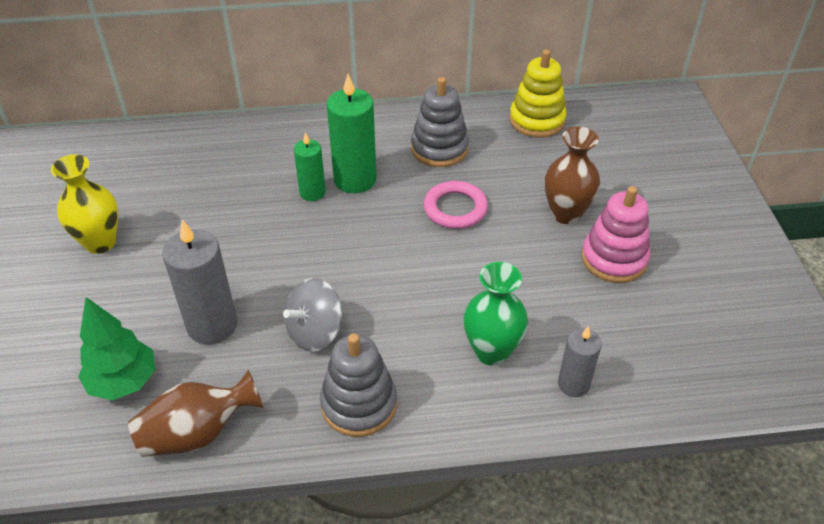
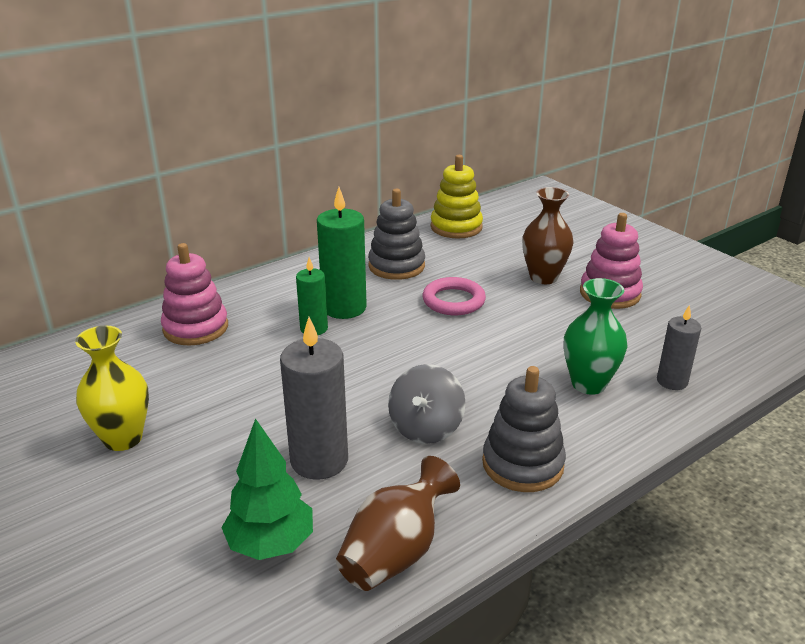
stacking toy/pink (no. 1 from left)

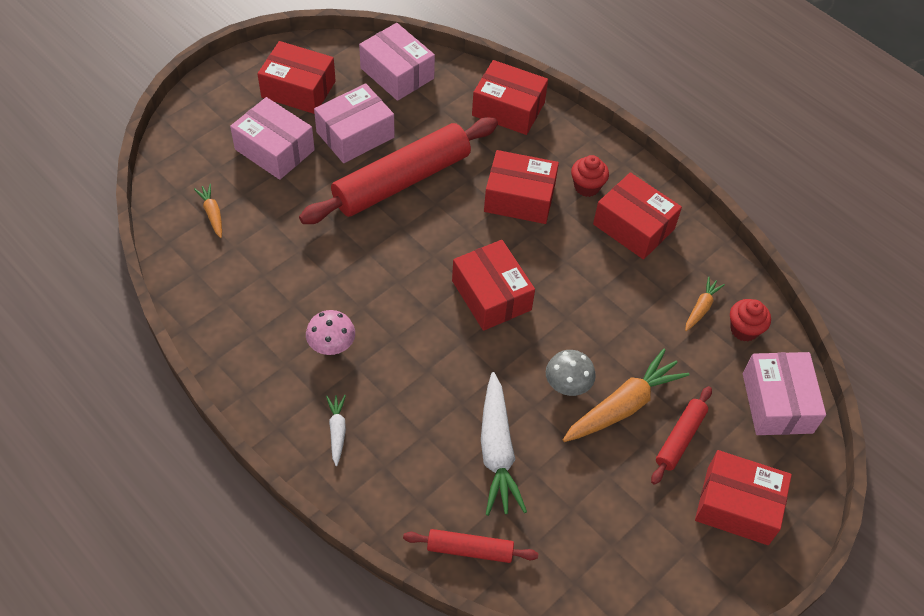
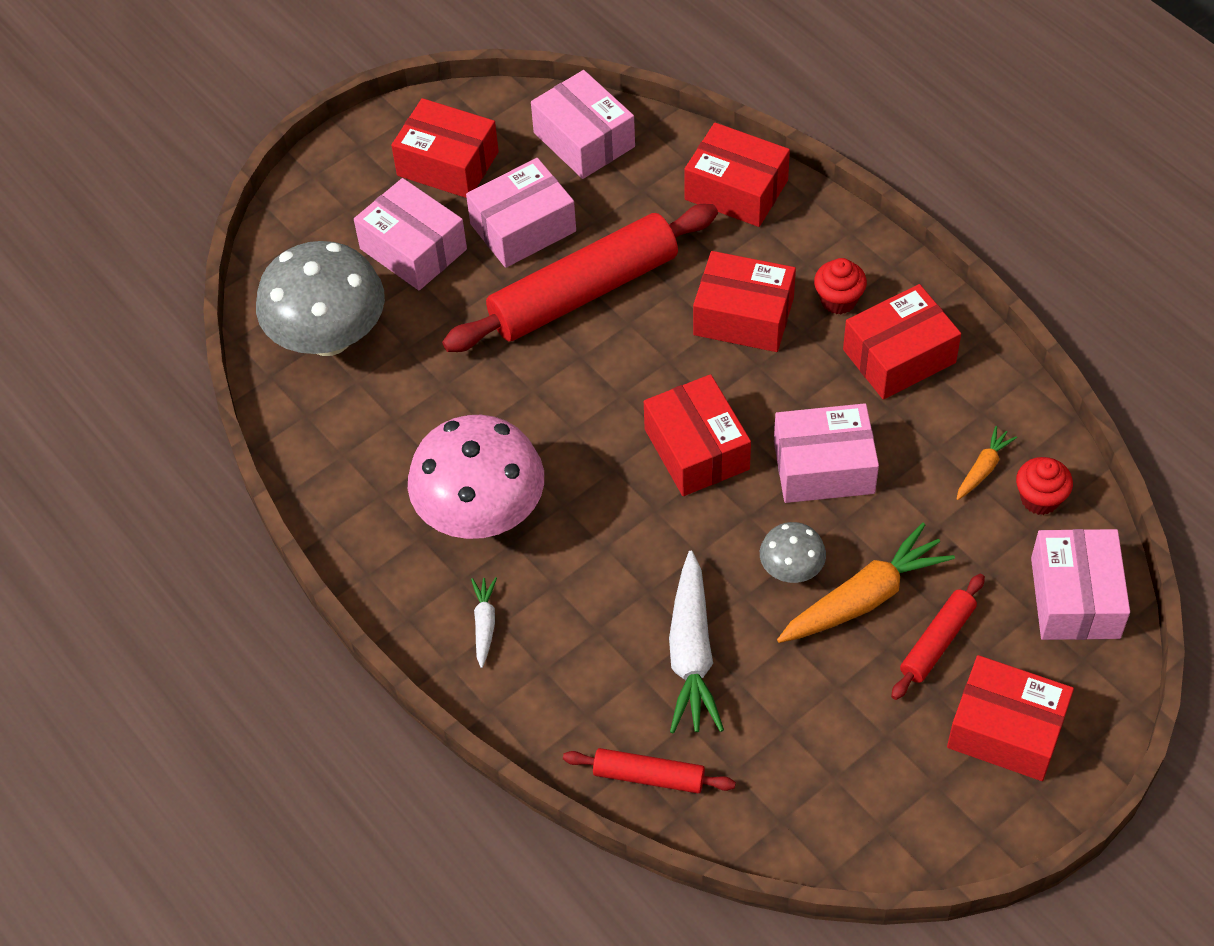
mushroom/grey (no. 1 from left); mushroom/pink; box/pink (no. 4 from left); box/red (no. 5 from left)

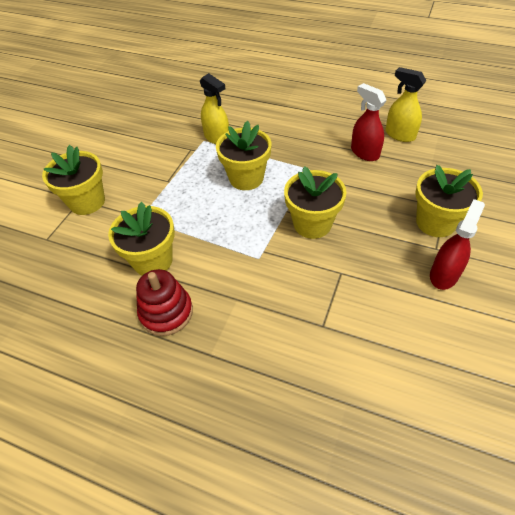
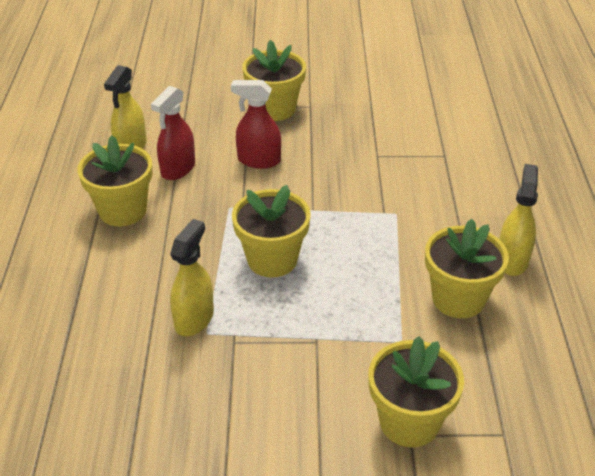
flower pot/yellow (no. 1 from left); spray bottle/red (no. 2 from left); spray bottle/yellow (no. 3 from left)

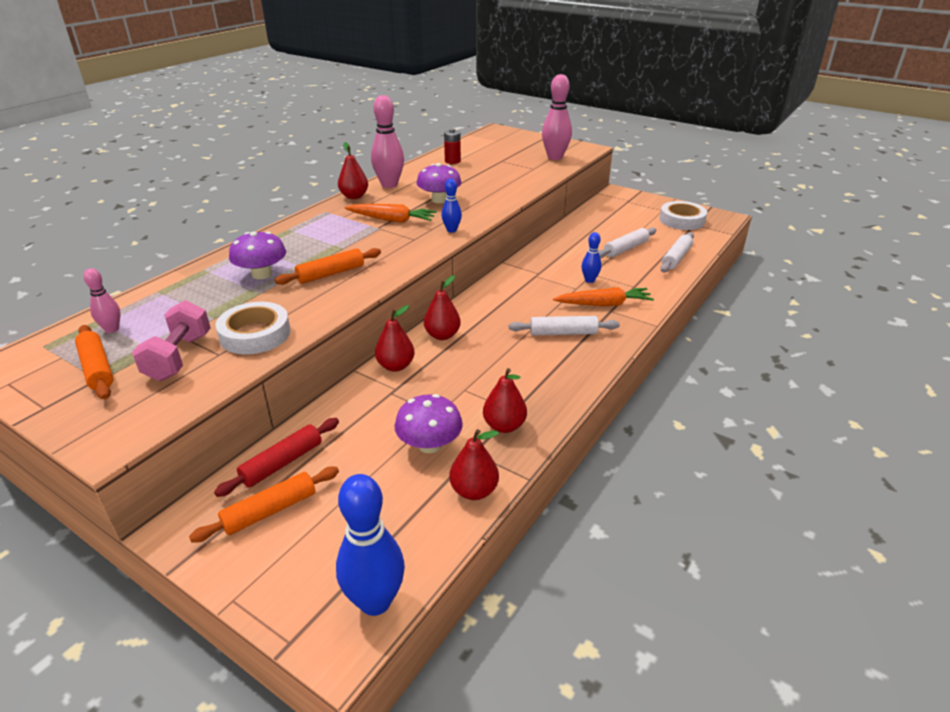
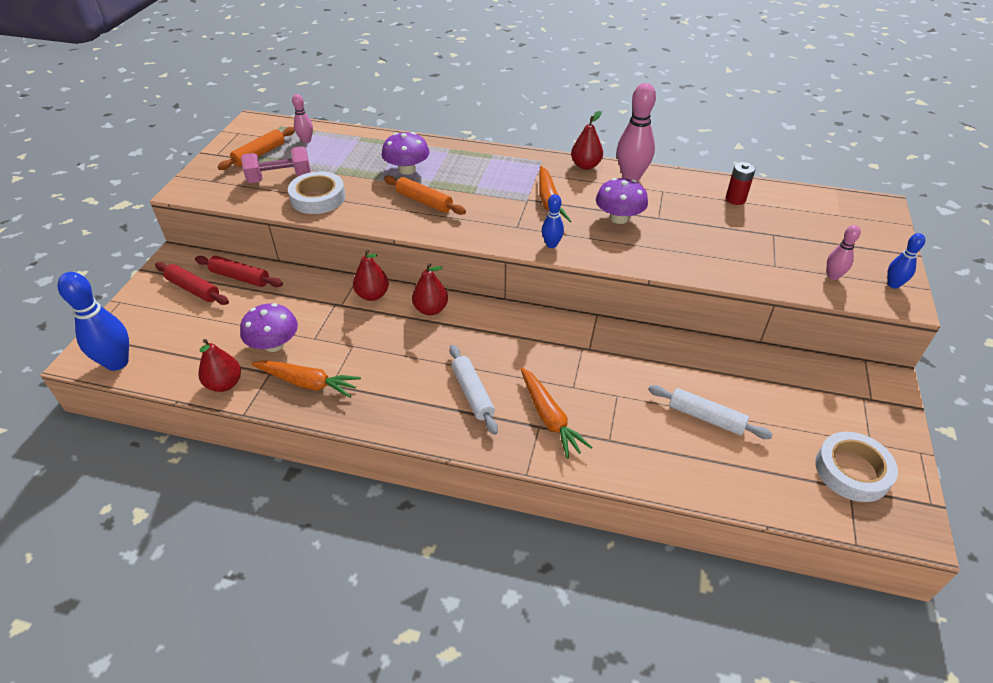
rolling pin/red (no. 1 from left); carrot/orange (no. 1 from left); bowling pin/pink (no. 3 from left); bowling pin/blue (no. 3 from left); rolling pin/white (no. 3 from left in the first image)

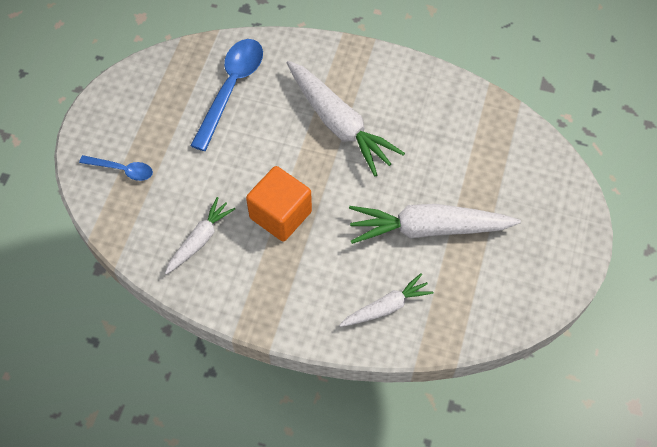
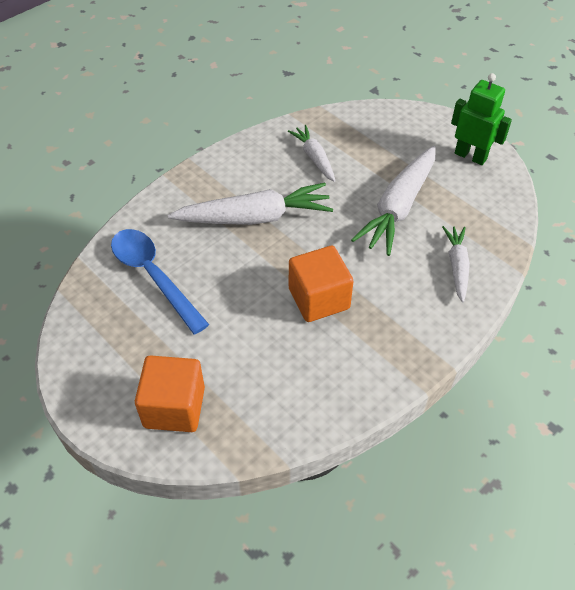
cube/orange (no. 1 from left); carrot/white (no. 2 from left); robot/green

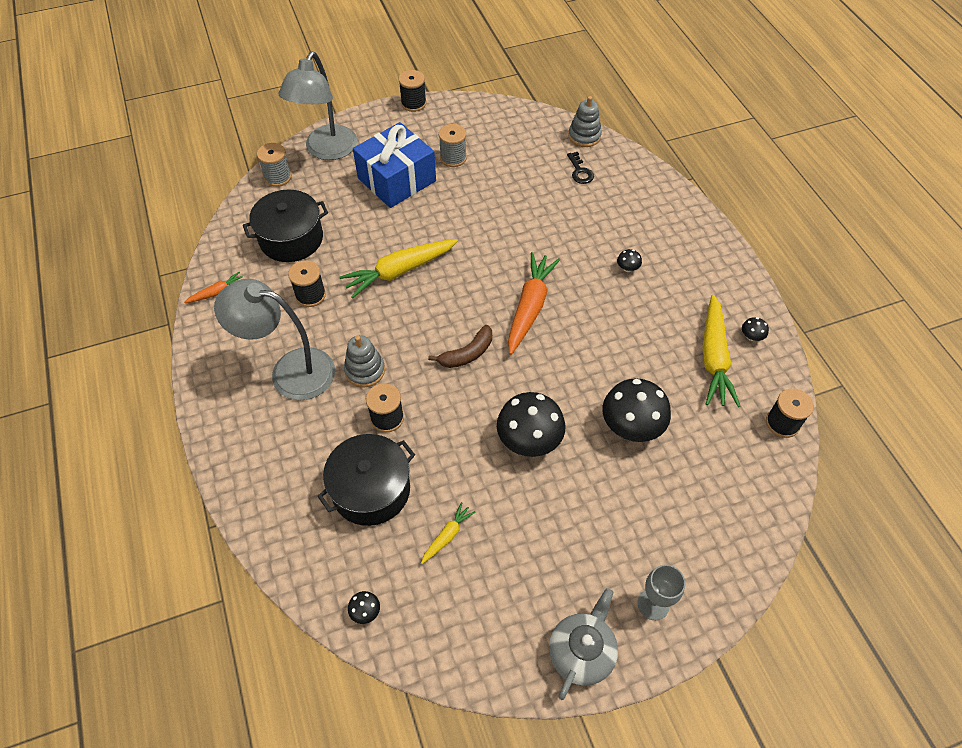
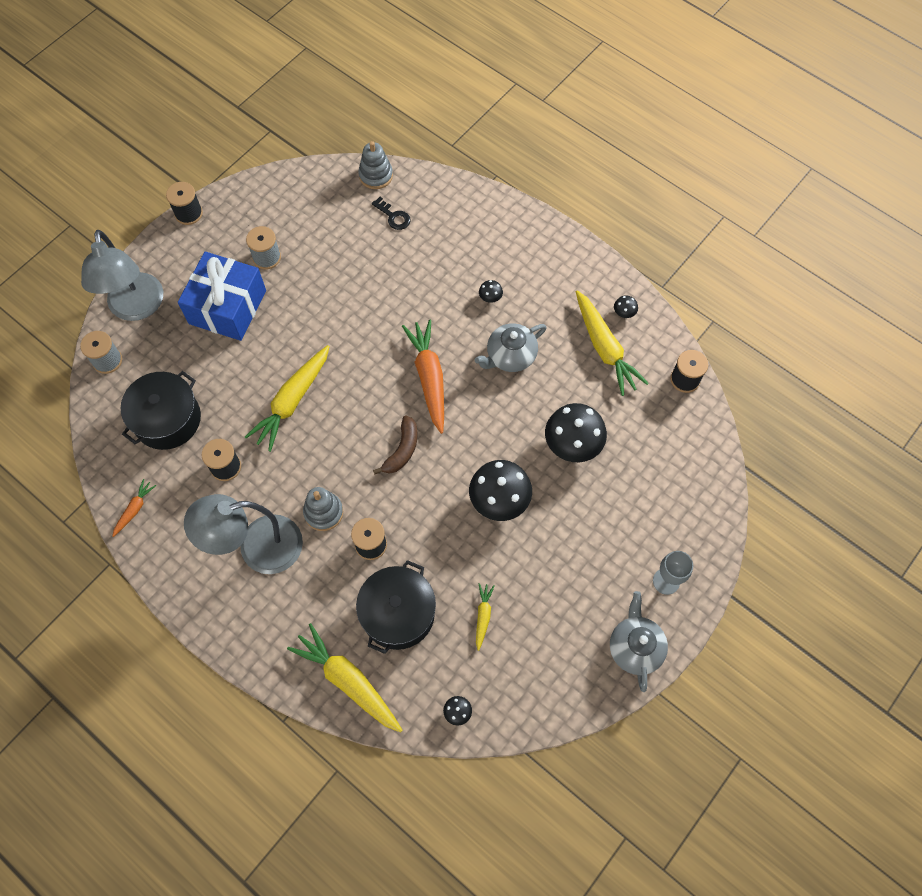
carrot/yellow (no. 2 from left); teapot/grey (no. 1 from left)

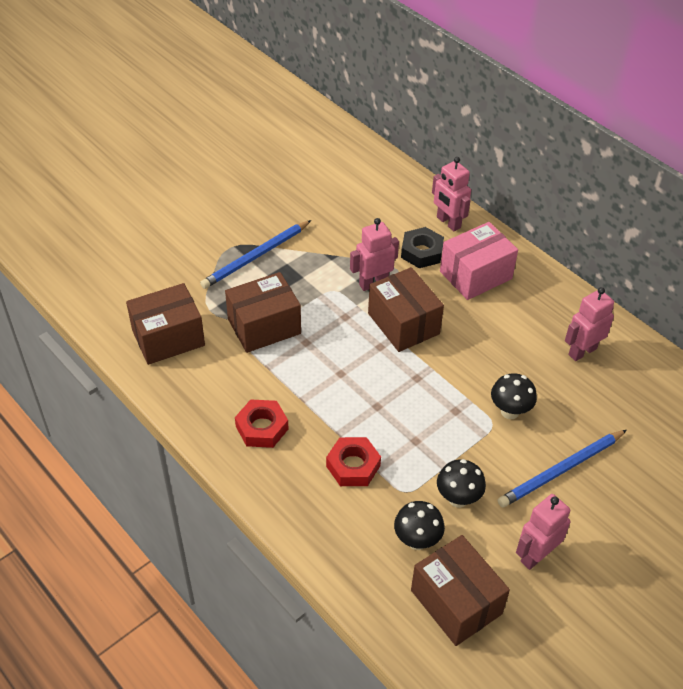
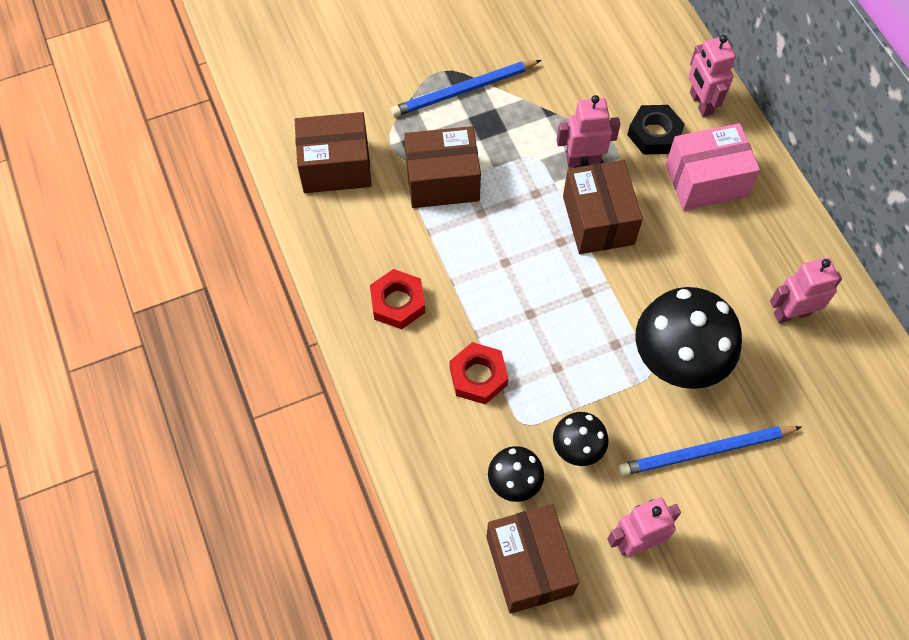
mushroom/black (no. 3 from left)

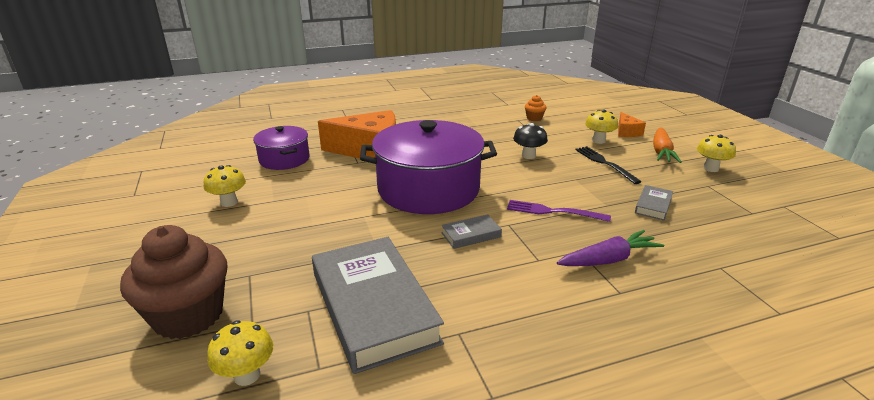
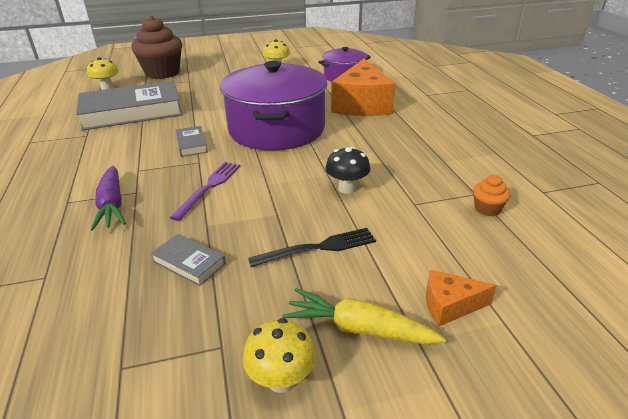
carrot/yellow; mushroom/yellow (no. 3 from left in the first image)

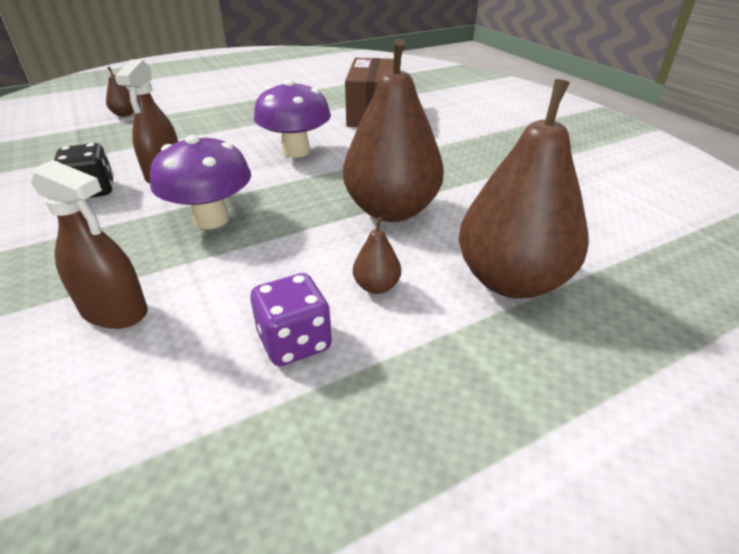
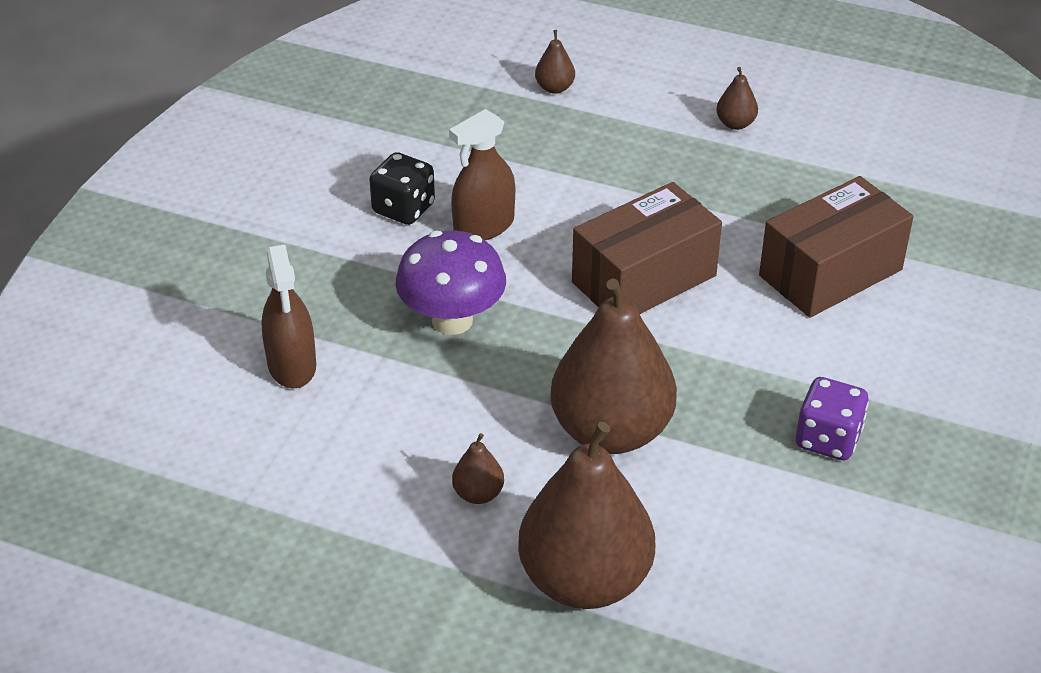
box/brown (no. 1 from left); pear/brown (no. 5 from left); dice/purple

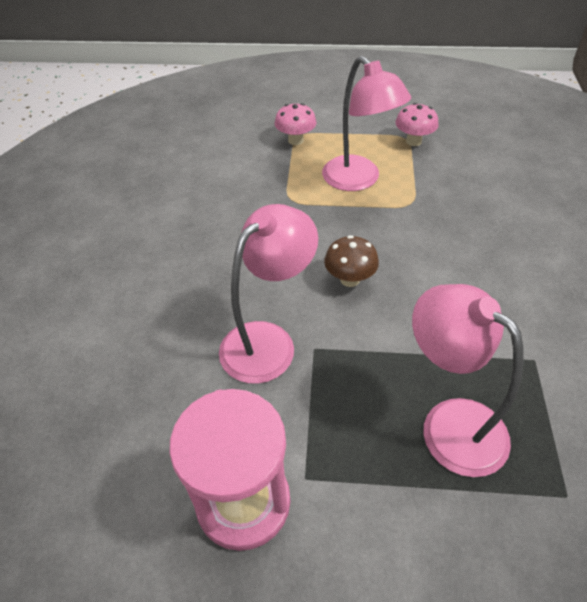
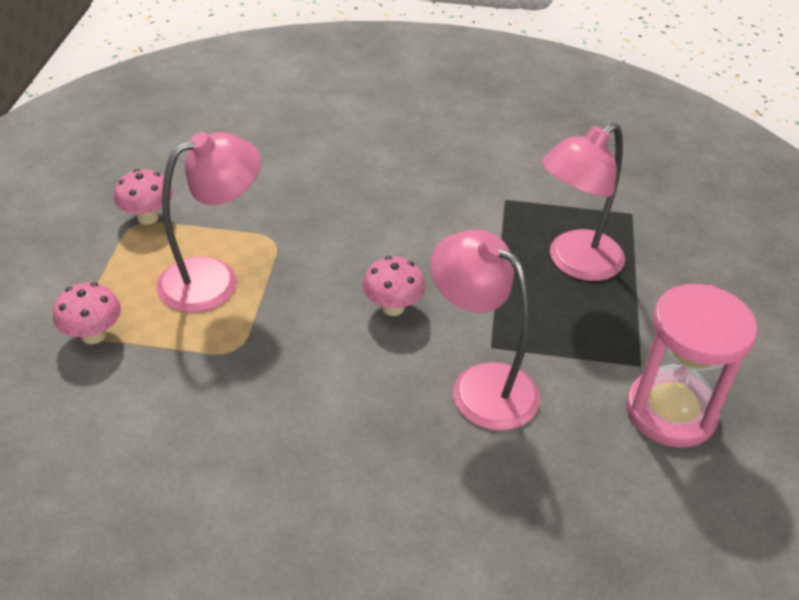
mushroom/pink (no. 3 from left)

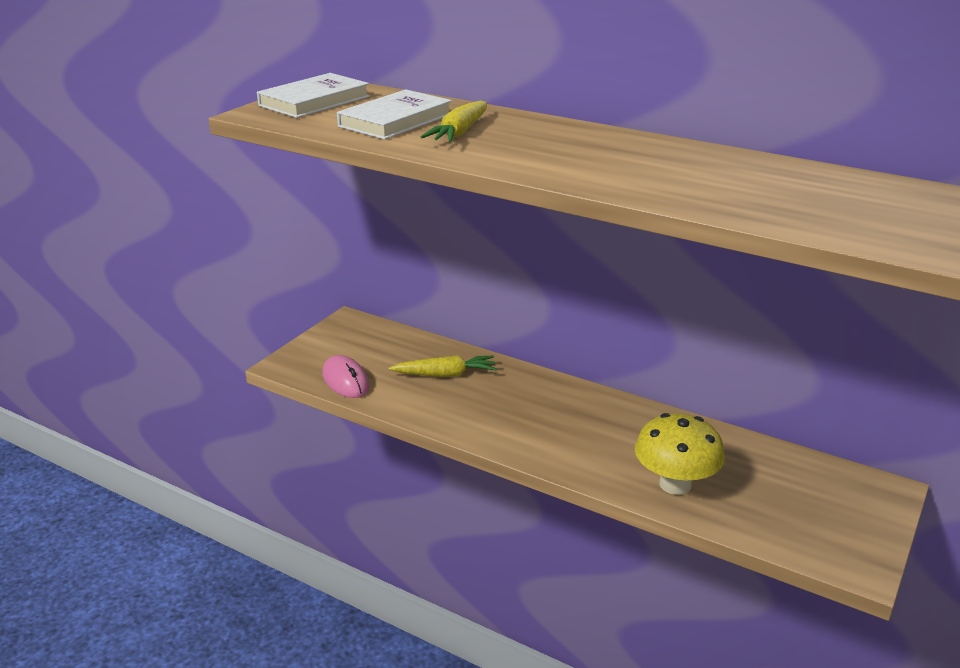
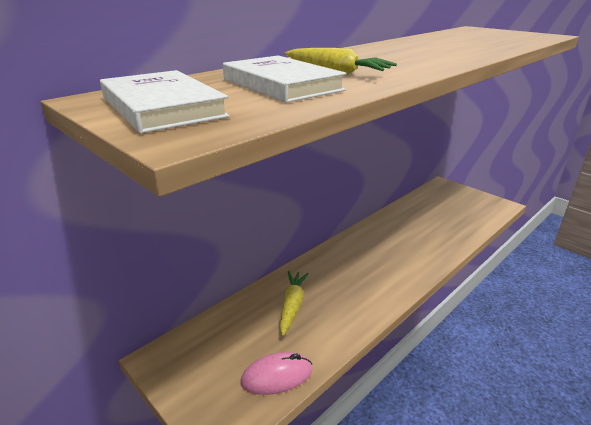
mushroom/yellow

